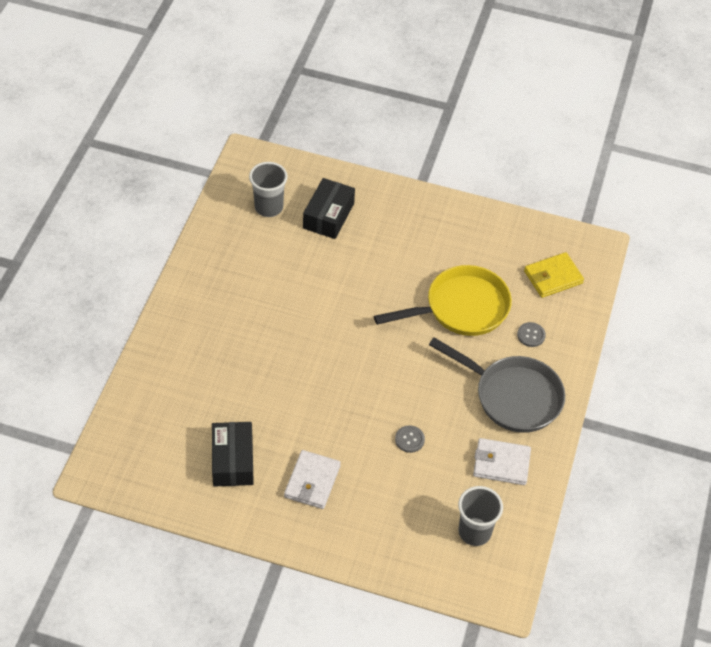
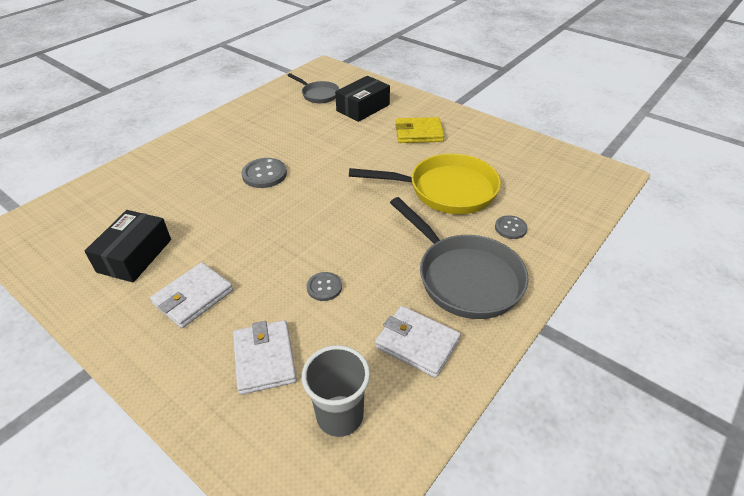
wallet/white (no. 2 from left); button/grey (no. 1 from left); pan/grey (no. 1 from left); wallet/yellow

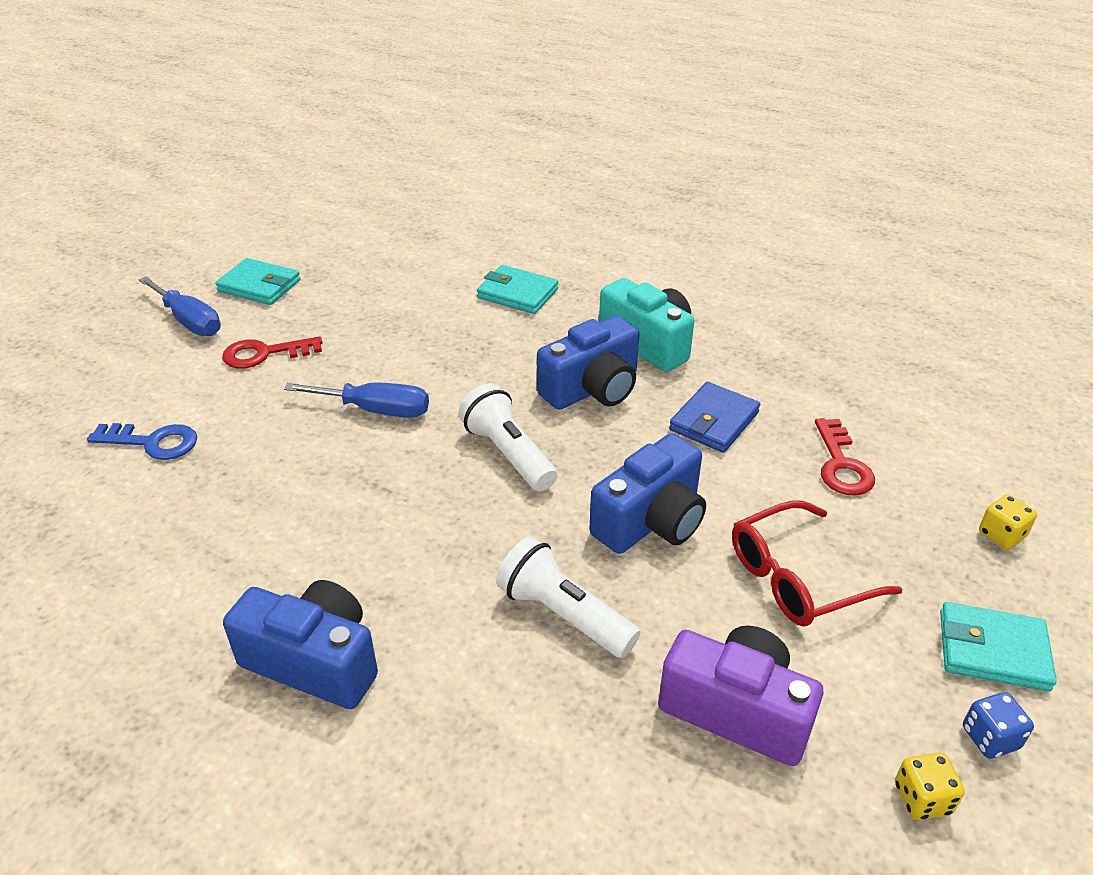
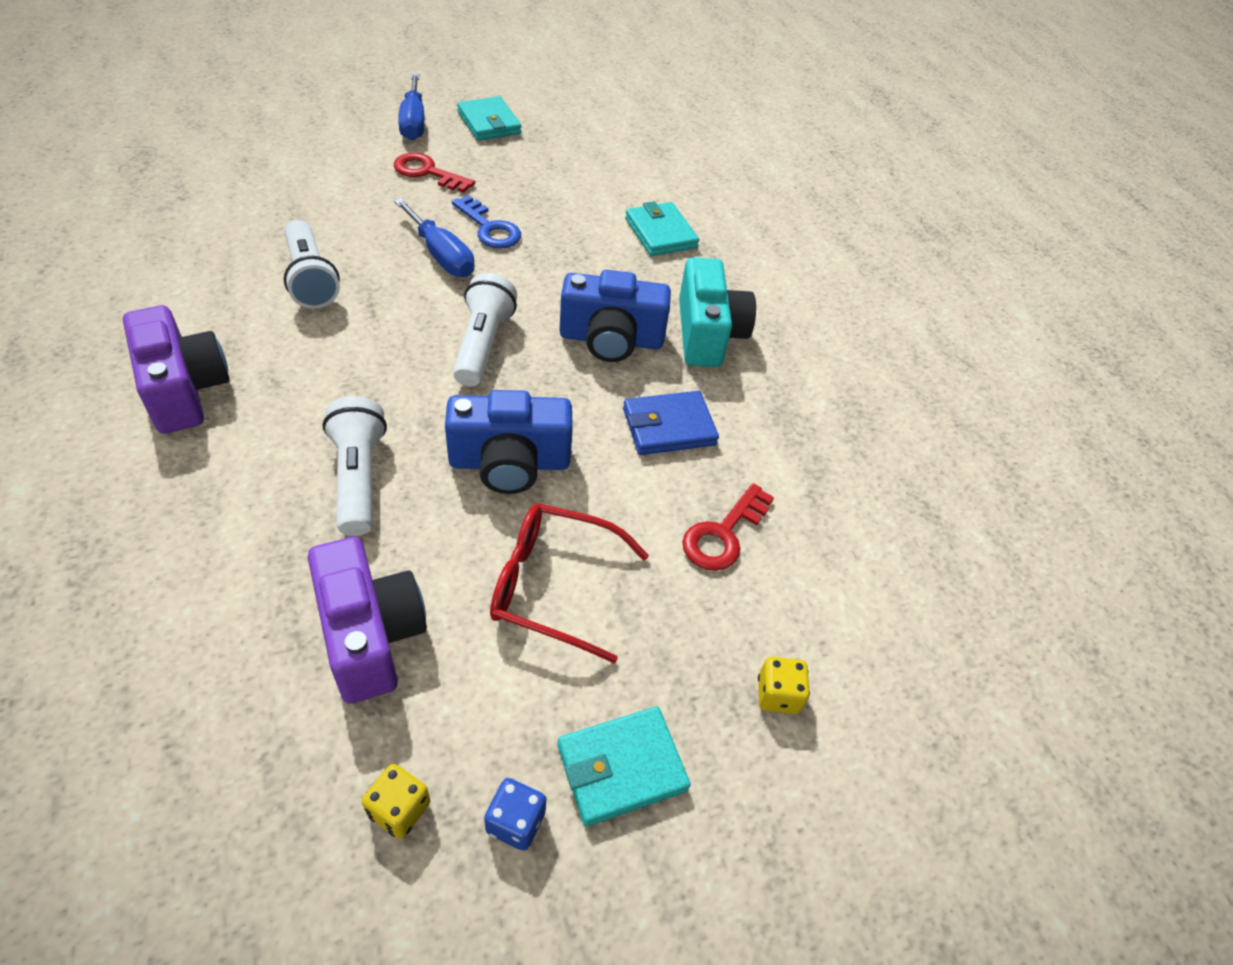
camera/purple (no. 1 from left); flashlight/white (no. 1 from left); key/blue; wallet/turquoise (no. 2 from left)

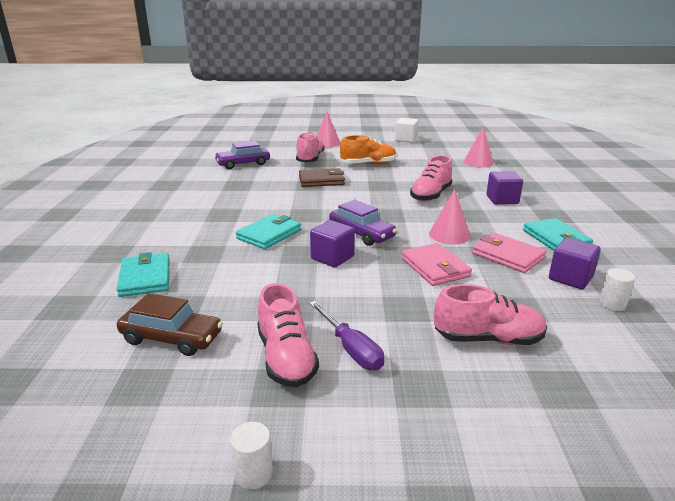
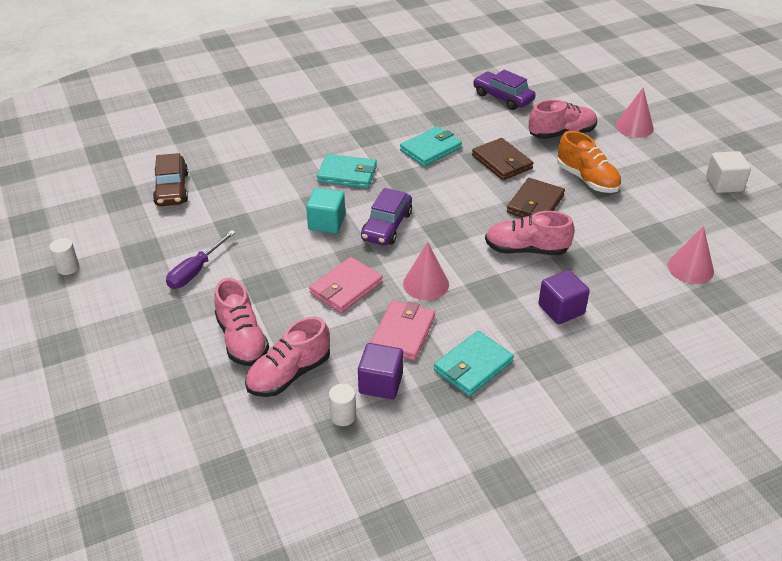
shoe/pink (no. 2 from left); cube/turquoise; wallet/turquoise (no. 2 from left); wallet/brown (no. 2 from left)

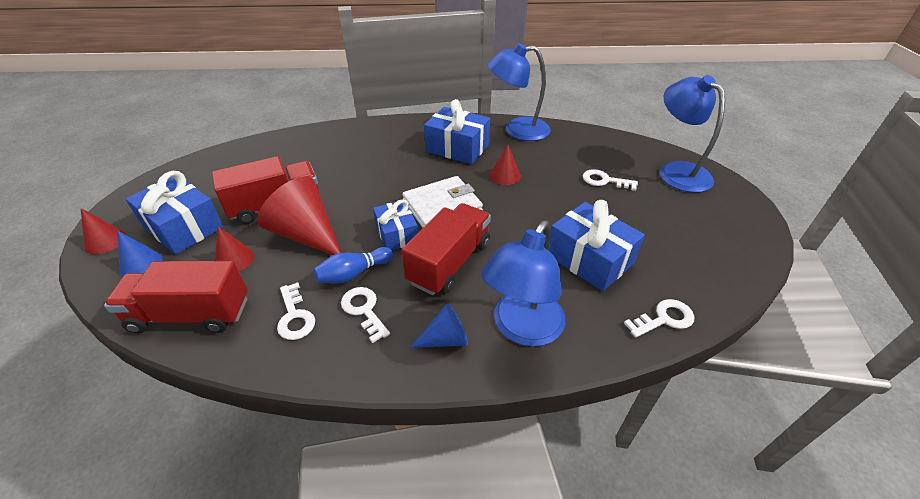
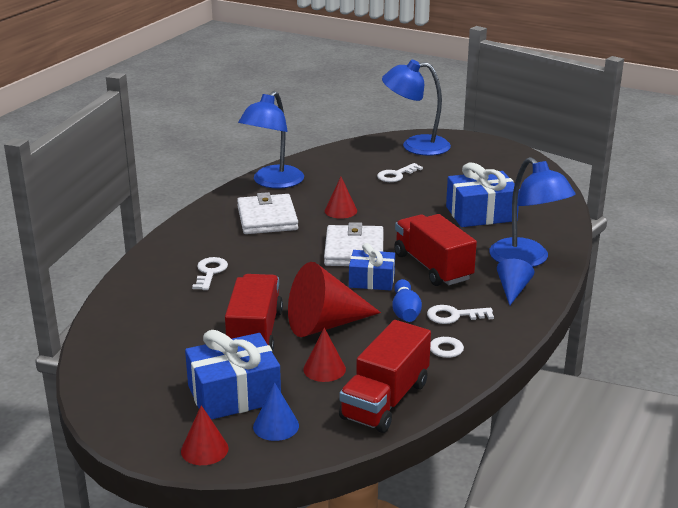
key/white (no. 1 from left); wallet/white (no. 1 from left)

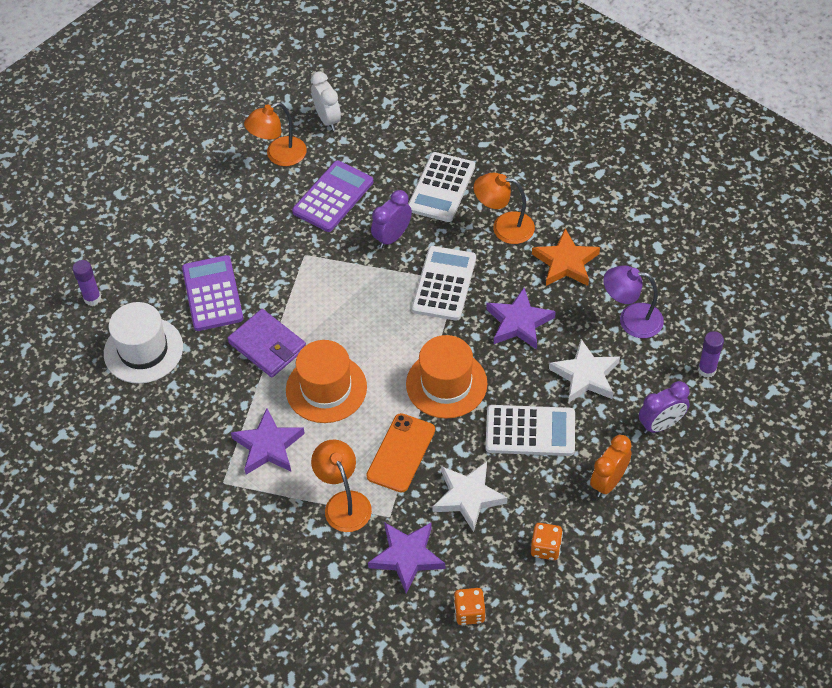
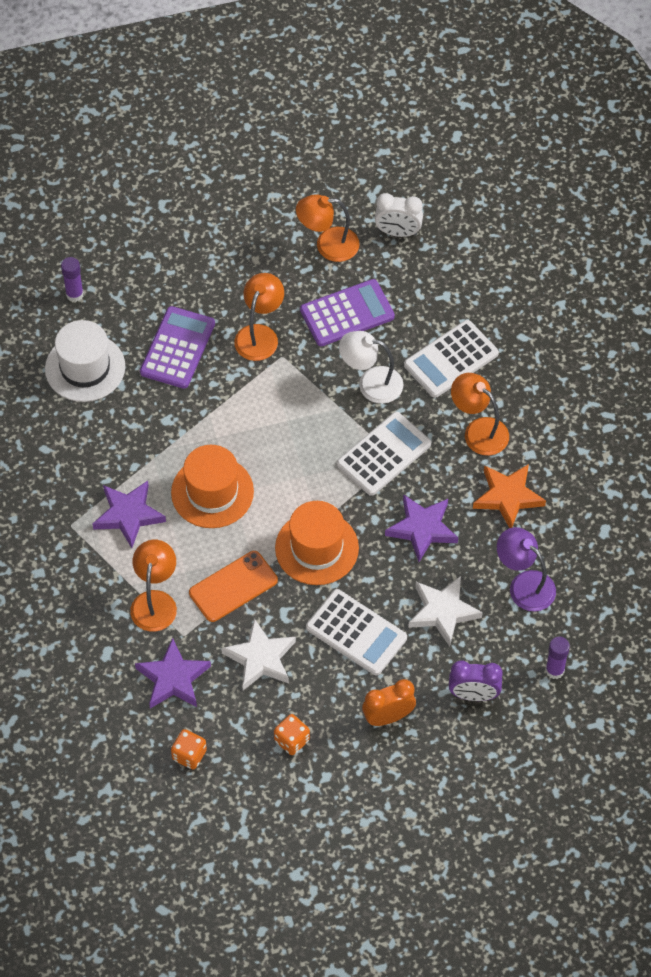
lamp/orange (no. 2 from left); lamp/white; clock/white; wallet/purple

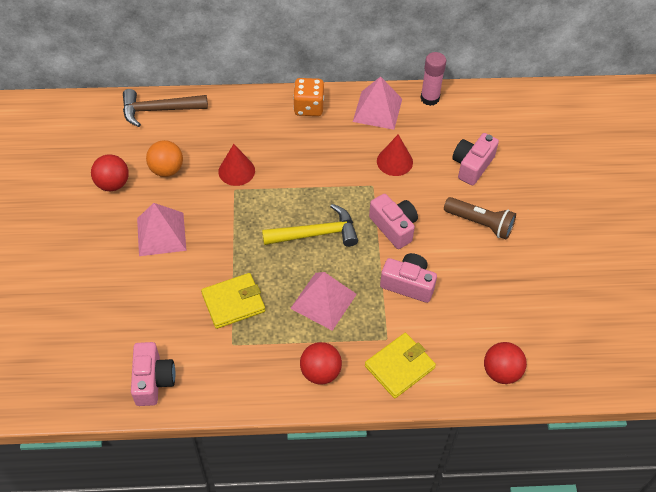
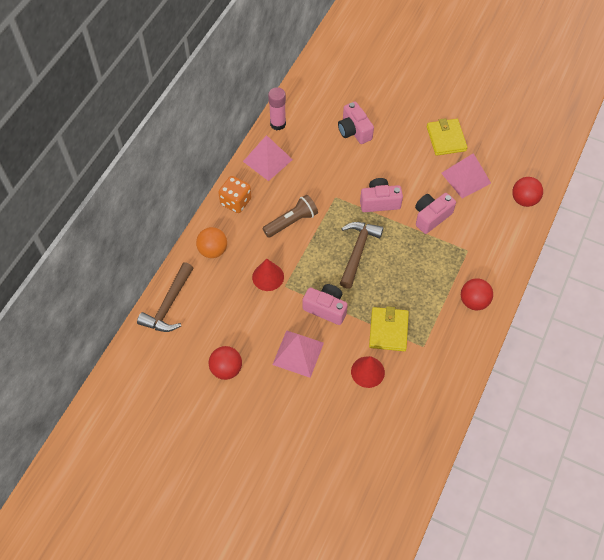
ball/orange; flashlight/brown; camera/pink (no. 1 from left); hammer/brown (no. 2 from left); cone/red (no. 2 from left); wallet/yellow (no. 2 from left); pyramid/pink (no. 3 from left)

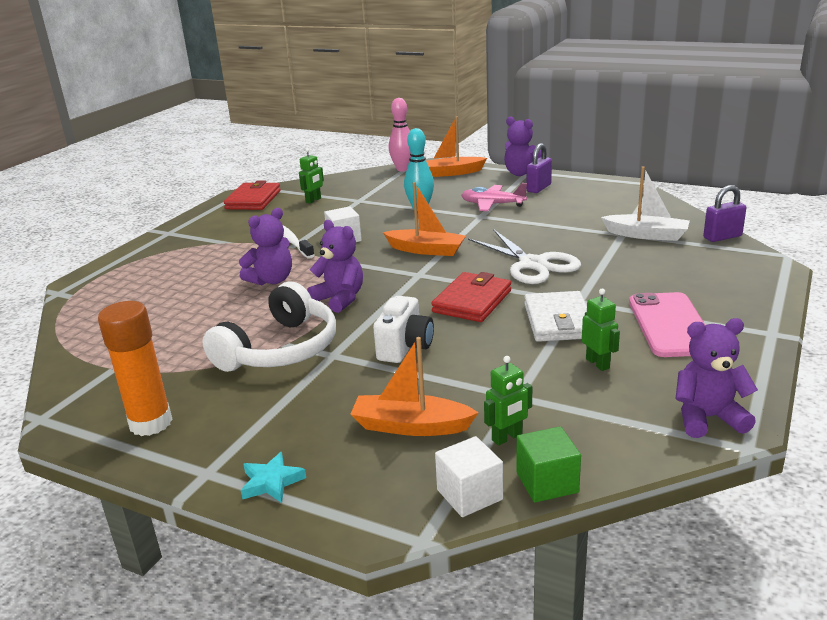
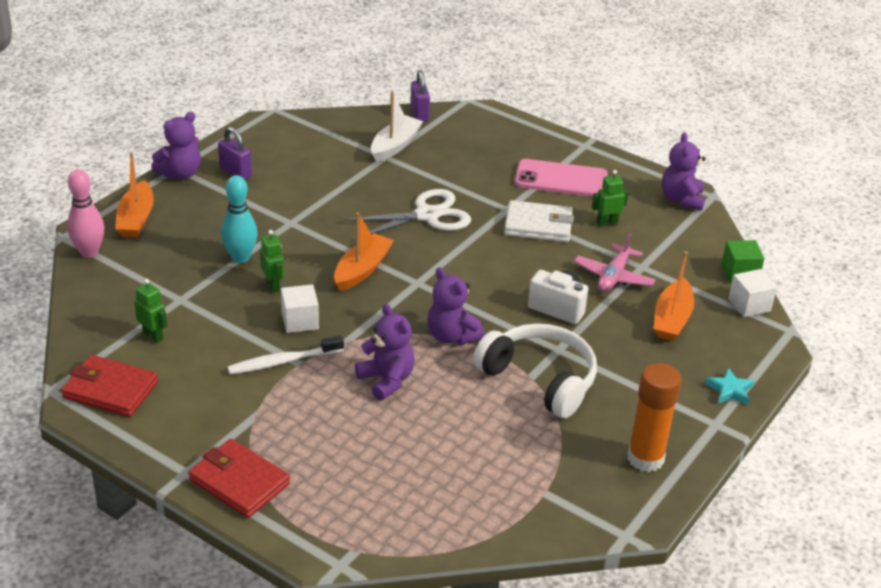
wallet/red (no. 2 from left); robot/green (no. 2 from left); teddy bear/purple (no. 3 from left); plane/pink

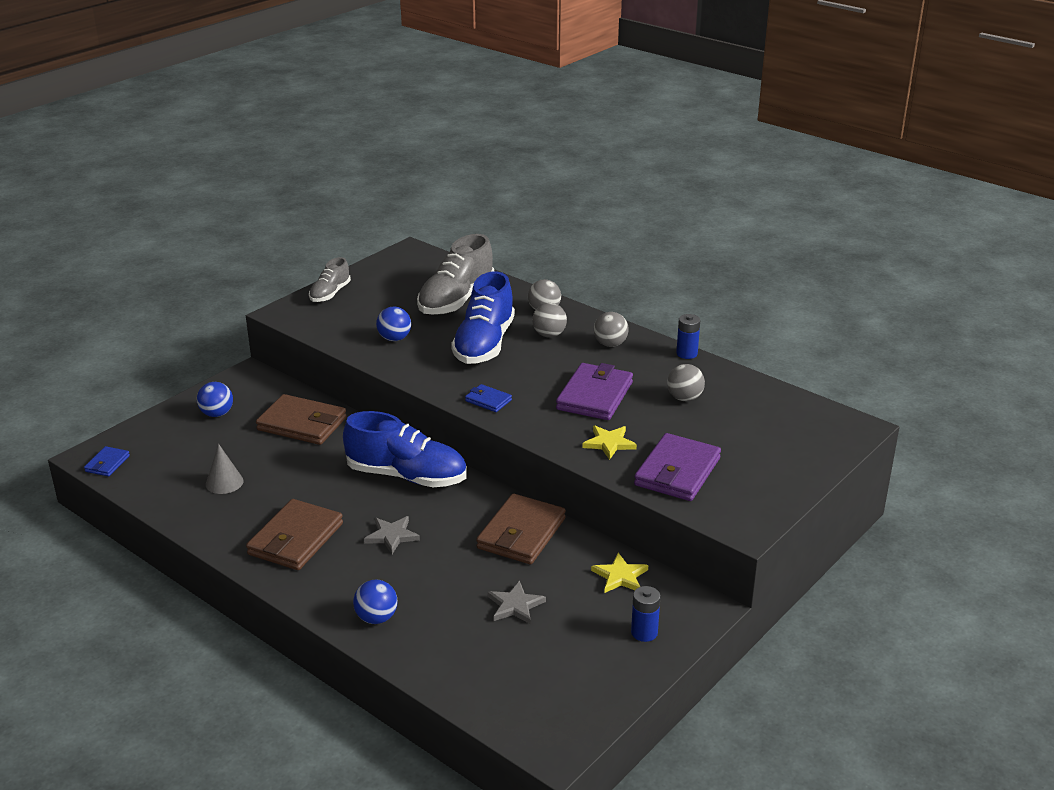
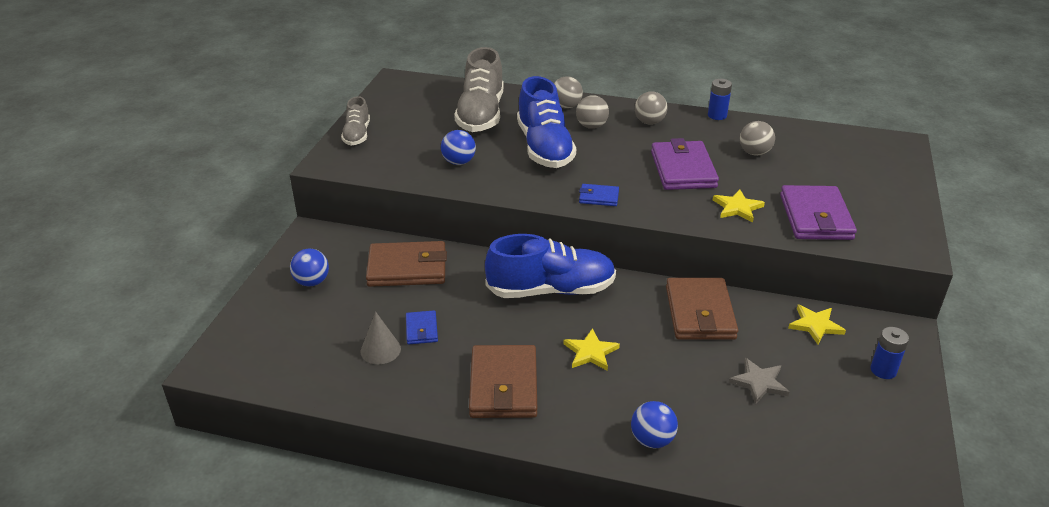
wallet/blue (no. 1 from left); star/yellow (no. 1 from left)

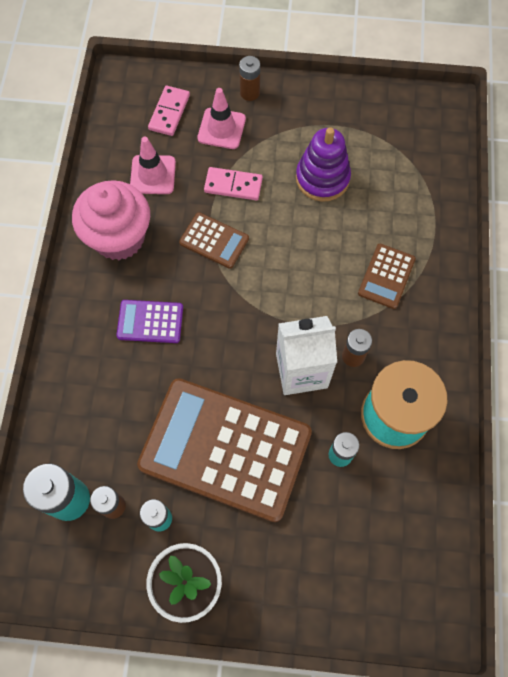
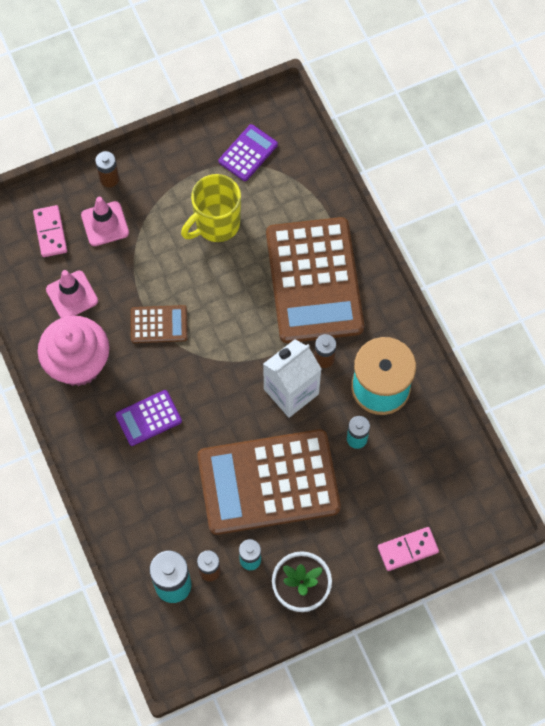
mug/yellow; calculator/purple (no. 2 from left); calculator/brown (no. 3 from left); domino/pink (no. 2 from left)

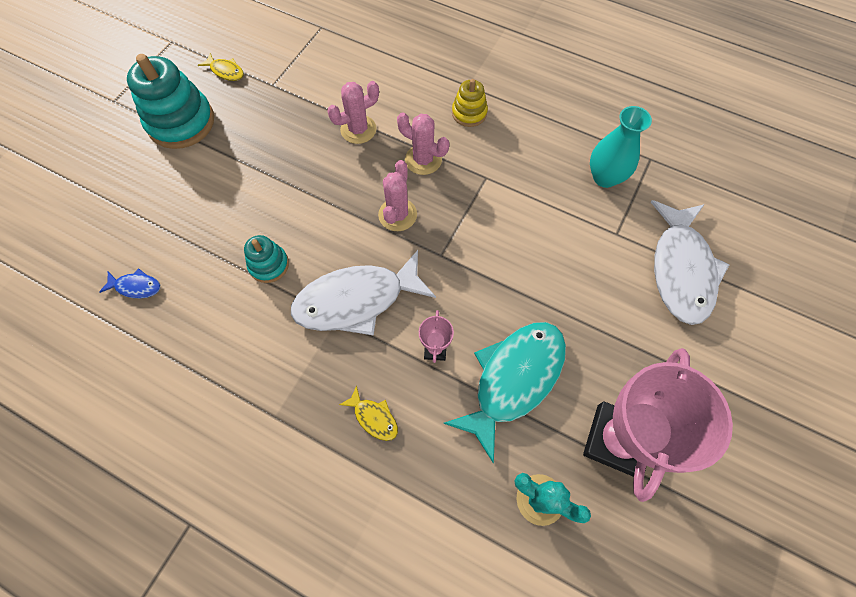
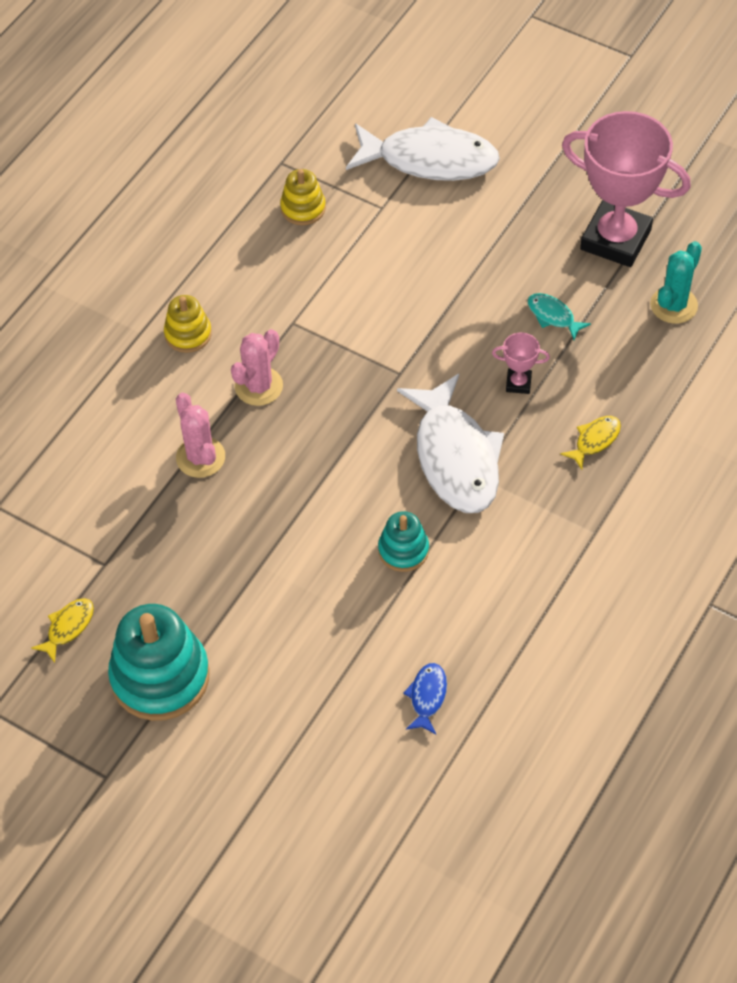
stacking toy/yellow (no. 2 from left); fish/turquoise; cactus/pink (no. 2 from left in the first image)

